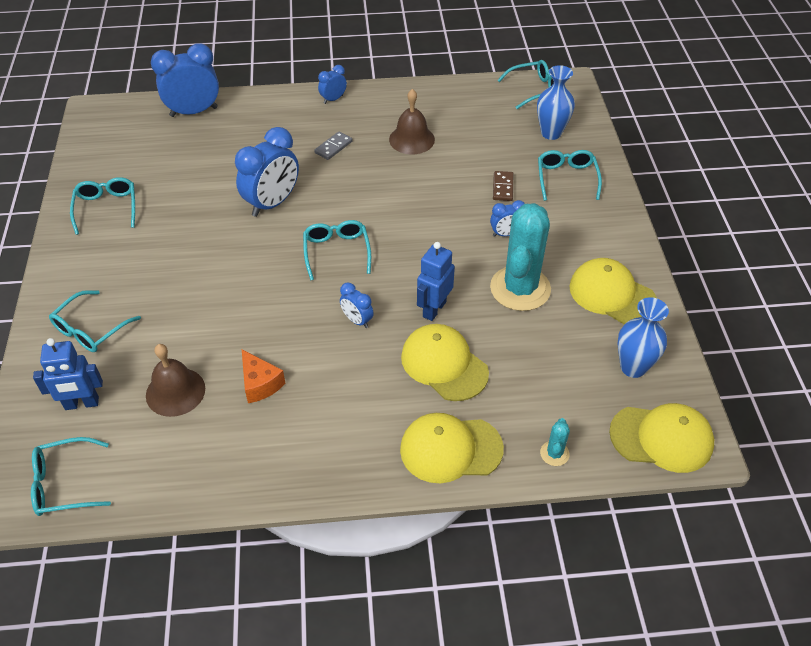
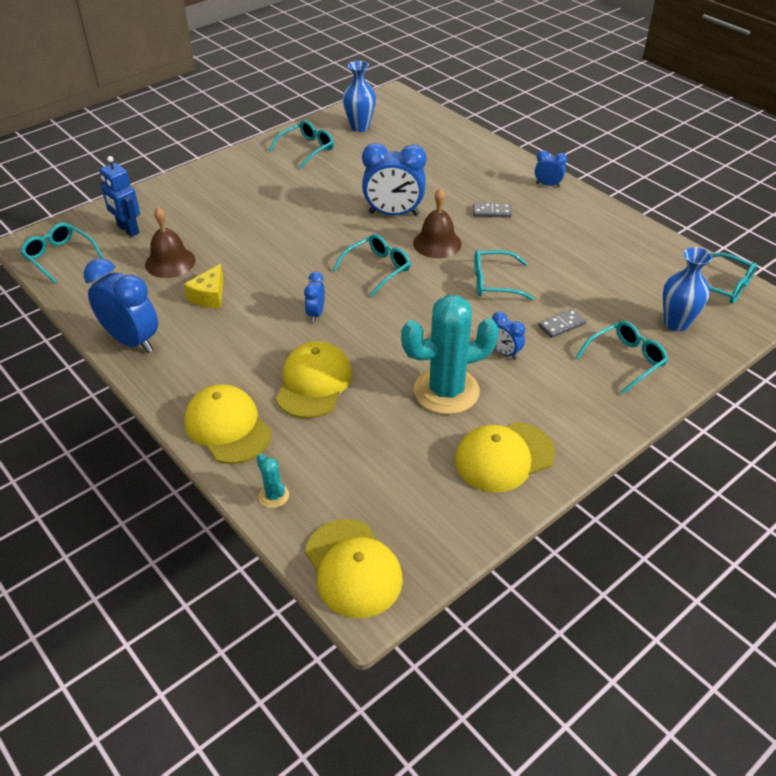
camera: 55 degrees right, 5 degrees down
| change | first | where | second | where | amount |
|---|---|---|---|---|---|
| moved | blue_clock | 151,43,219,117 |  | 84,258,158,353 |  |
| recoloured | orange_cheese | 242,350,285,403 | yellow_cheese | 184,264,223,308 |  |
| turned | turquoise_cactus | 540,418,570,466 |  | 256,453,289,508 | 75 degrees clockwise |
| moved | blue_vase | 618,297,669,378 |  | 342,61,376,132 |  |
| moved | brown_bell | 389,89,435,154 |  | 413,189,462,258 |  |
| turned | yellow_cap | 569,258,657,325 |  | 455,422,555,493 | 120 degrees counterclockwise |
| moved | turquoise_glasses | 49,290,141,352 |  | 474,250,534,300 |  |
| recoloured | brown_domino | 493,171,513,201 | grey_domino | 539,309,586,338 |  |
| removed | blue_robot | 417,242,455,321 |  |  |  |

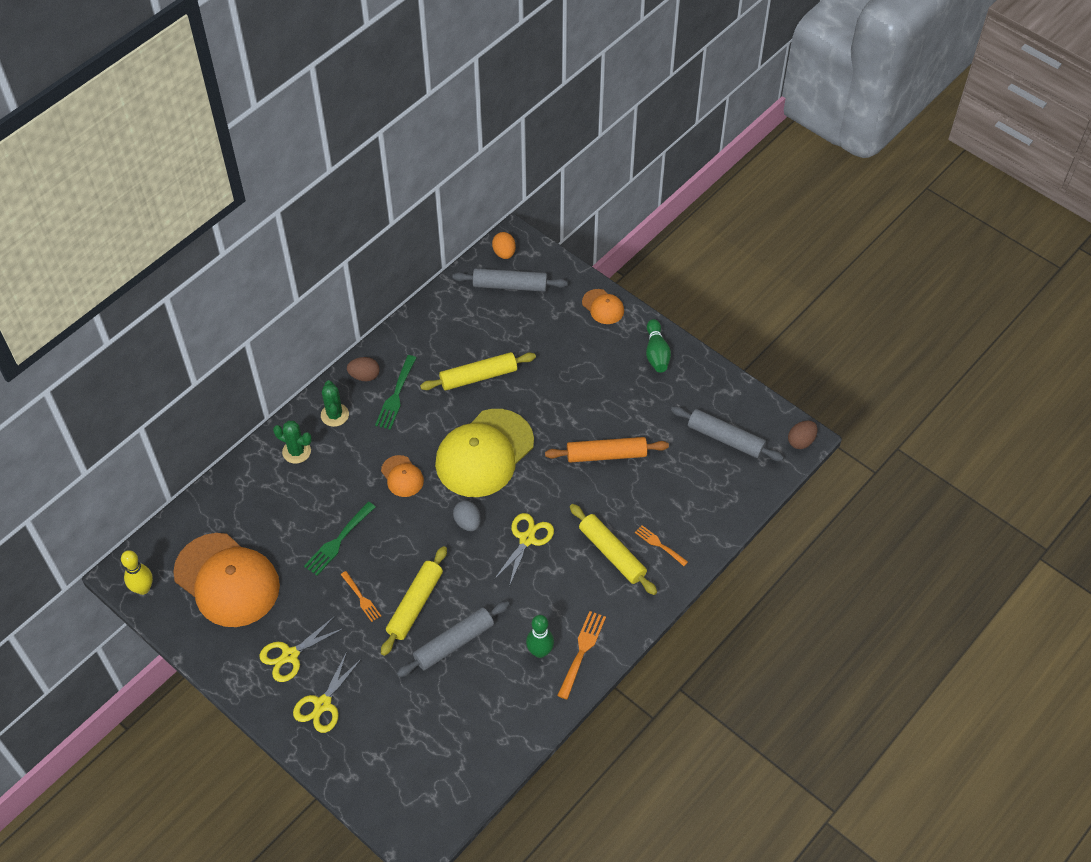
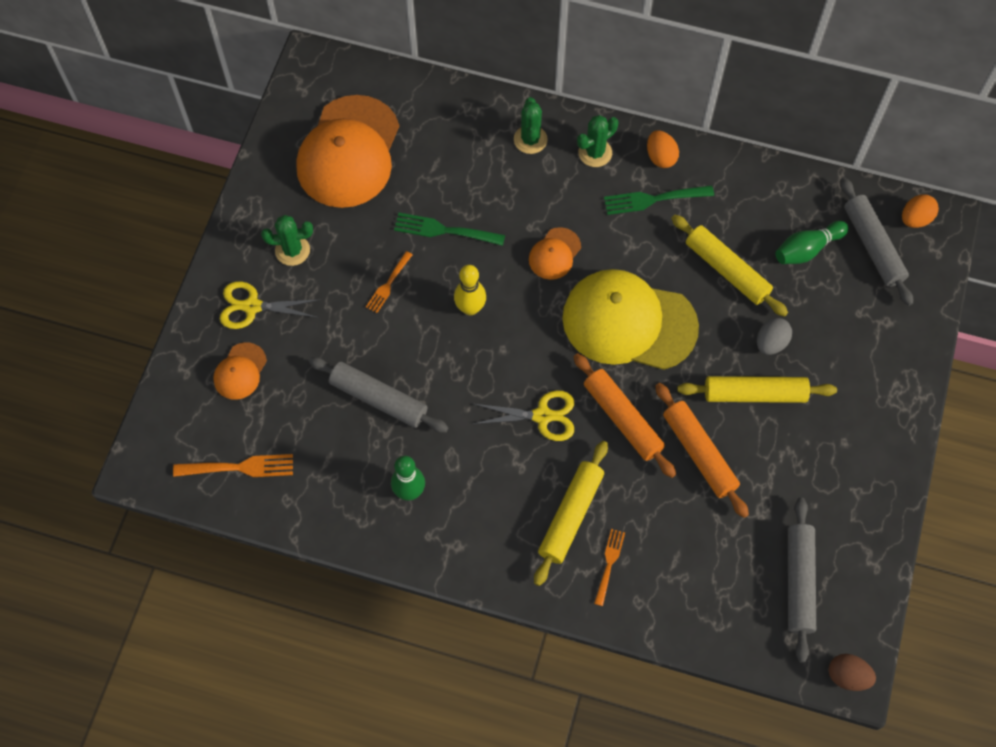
camera: 65 degrees right, 10 degrees up
| change | first | where | second | where | amount |
|---|---|---|---|---|---|
| moved | orange_fork | 557,611,606,700 |  | 173,454,293,477 |  |
| moved | orange_cap | 582,289,624,324 |  | 213,342,267,400 |  |
| replaced | yellow_scissors | 259,616,344,682 | green_cactus | 261,215,313,266 |  |
| moved | yellow_bowling_pin | 121,550,153,595 |  | 454,265,486,315 |  |
| added |  |  | orange_rolling_pin | 574,353,676,478 |  |
| recoloured | brown_egg | 347,357,380,381 | orange_egg | 647,130,679,168 |  |
| moved | yellow_rolling_pin | 381,546,447,656 |  | 677,376,837,403 |  |
| moved | grey_egg | 453,501,481,531 |  | 757,318,792,355 |  |
| moved | green_bowling_pin | 646,319,671,372 |  | 775,221,849,264 |  |

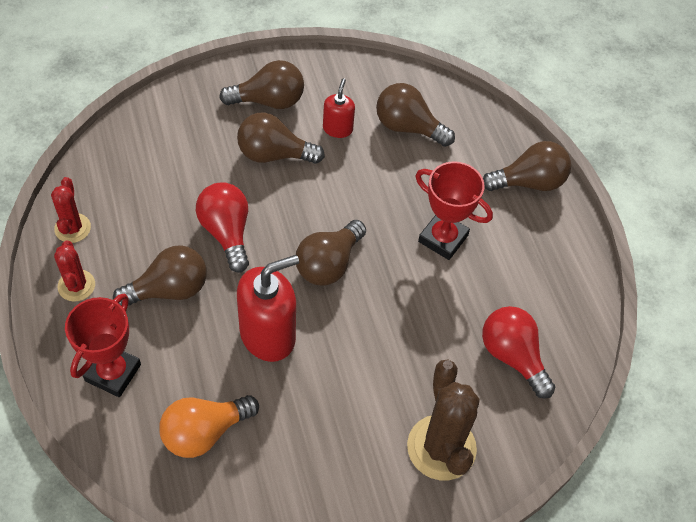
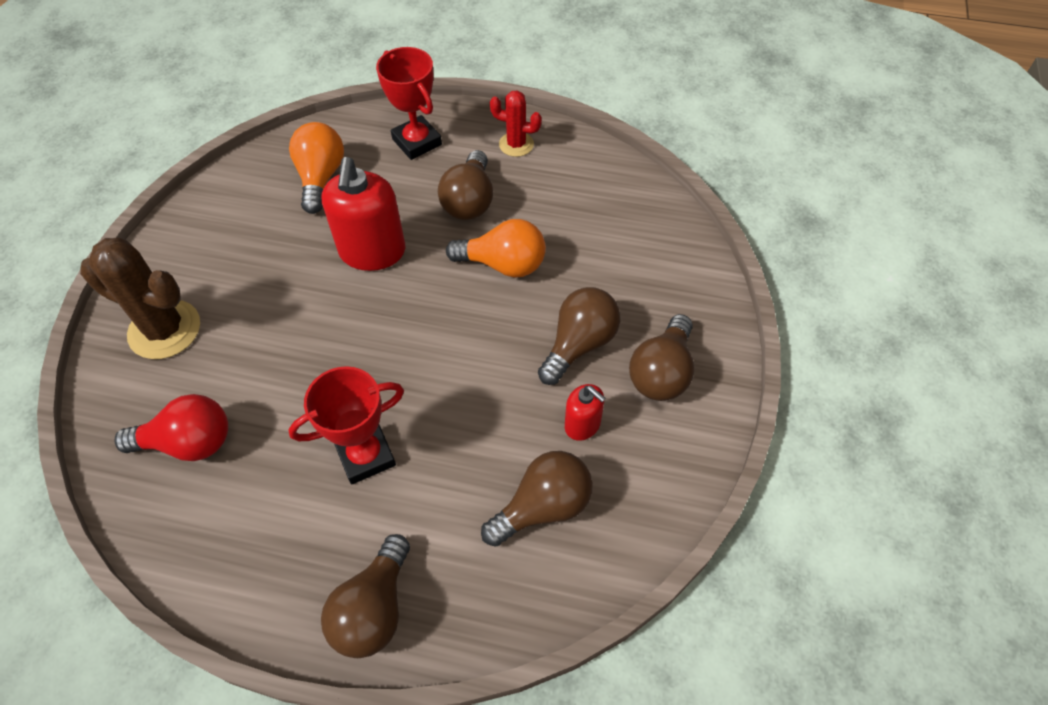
camera: 125 degrees right, 0 degrees up
| change | first | where | second | where | amount |
|---|---|---|---|---|---|
| recoloured | red_light_bulb | 196,182,249,272 | orange_light_bulb | 446,219,546,278 |  |
| removed | red_cactus | 51,177,91,243 |  |  |  |
| removed | brown_light_bulb | 296,220,366,286 |  |  |  |

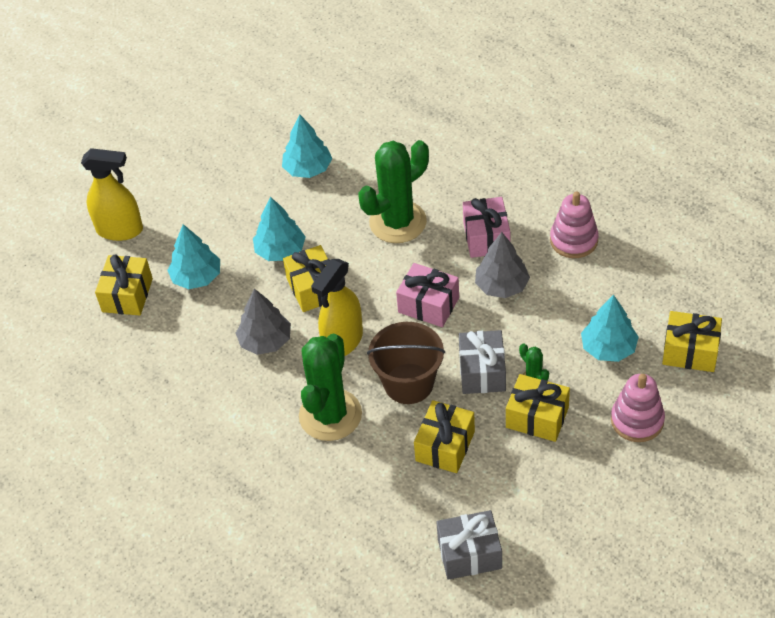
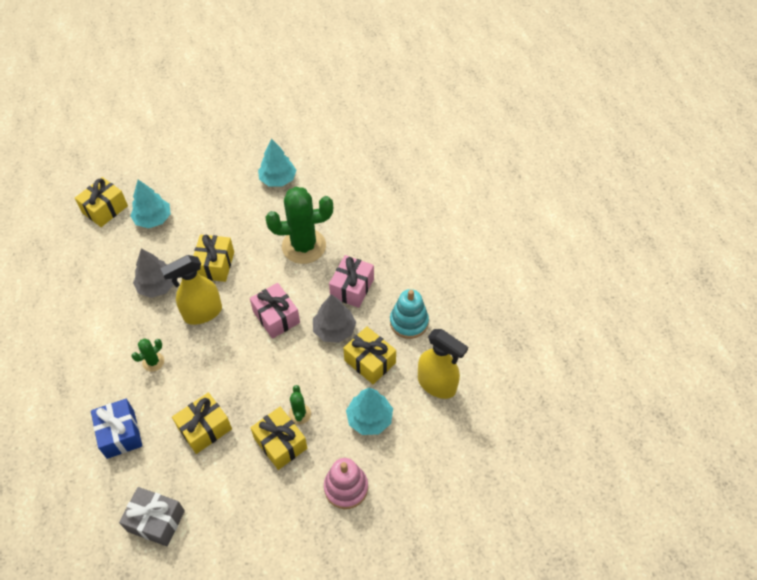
camera: 25 degrees right, 5 degrees up
| change | first | where | second | where | amount |
|---|---|---|---|---|---|
| added |  |  | blue_gift | 91,399,142,459 |  |
| resized | green_cactus | 299,334,362,441 |  | 132,339,164,372 | x0.45 |
| moved | yellow_gift | 662,311,722,372 |  | 343,326,396,385 |  |
| recoloured | pink_stacking_toy | 550,191,599,258 | turquoise_stacking_toy | 390,289,429,339 |  |
| moved | yellow_spray_bottle | 81,148,143,241 |  | 418,329,468,399 |  |
| removed | turquoise_tree | 253,197,306,261 |  |  |  |
| removed | brown_bucket | 367,322,445,404 |  |  |  |
| removed | grey_gift | 459,330,506,394 |  |  |  |

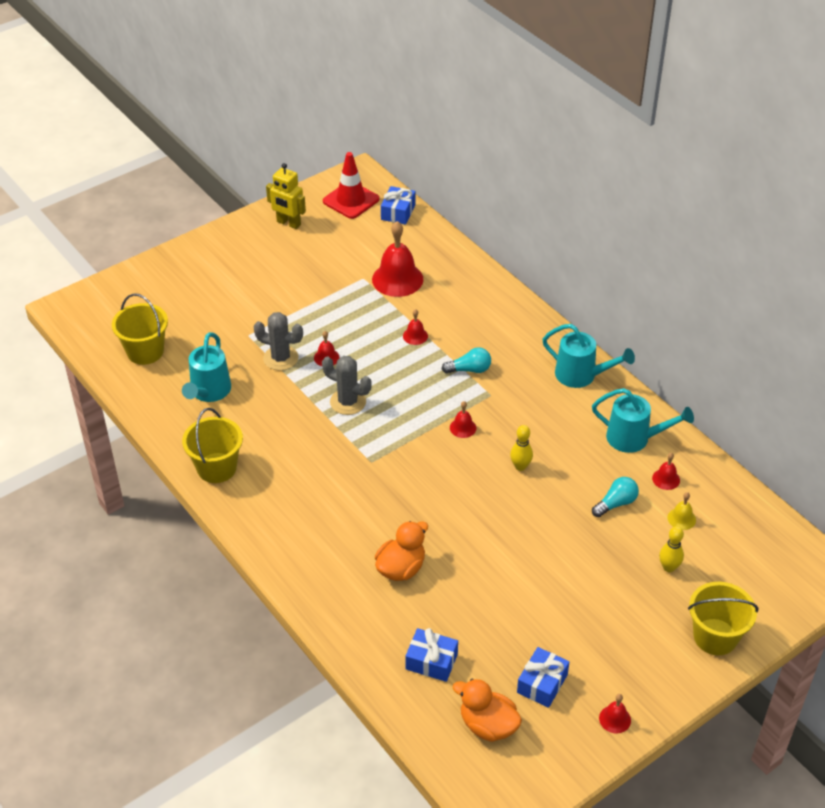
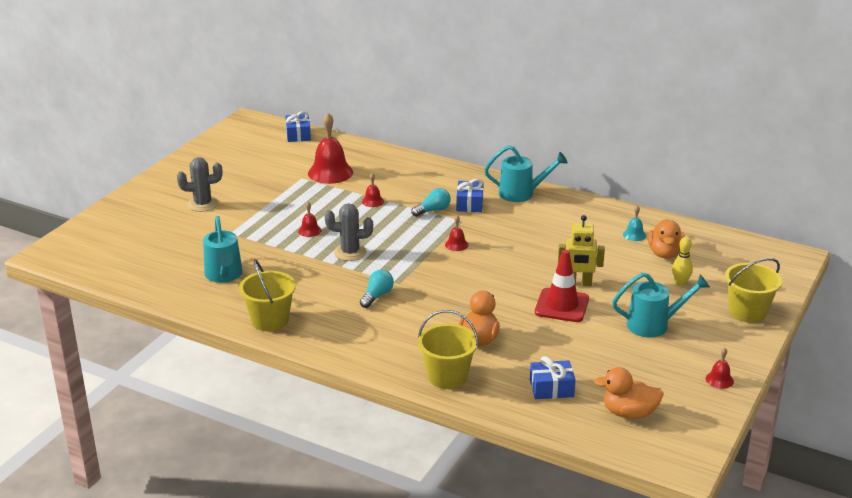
camera: 25 degrees left, 15 degrees down
| change | first | where | second | where | amount |
|---|---|---|---|---|---|
| moved | grey_cactus | 254,312,303,370 |  | 177,157,222,212 |  |
| moved | turquoise_light_bulb | 592,477,639,517 |  | 360,270,394,308 |  |
| moved | yellow_bucket | 112,293,168,365 |  | 418,310,479,389 |  |
| moved | blue_gift | 517,647,569,708 |  | 456,179,484,212 |  |
| moved | red_traffic_cone | 323,152,379,219 |  | 535,250,589,322 |  |
| moved | yellow_robot | 266,163,306,229 |  | 558,215,605,286 |  |
| moved | turquoise_watering_can | 592,388,694,453 |  | 612,272,710,337 |  |
| recoloured | red_bell | 652,453,680,490 | turquoise_bell | 623,206,646,241 |  |
| replaced | yellow_bell | 668,492,696,530 | orange_duck | 648,219,685,259 |  |
| removed | yellow_bowling_pin | 510,425,533,471 |  |  |  |

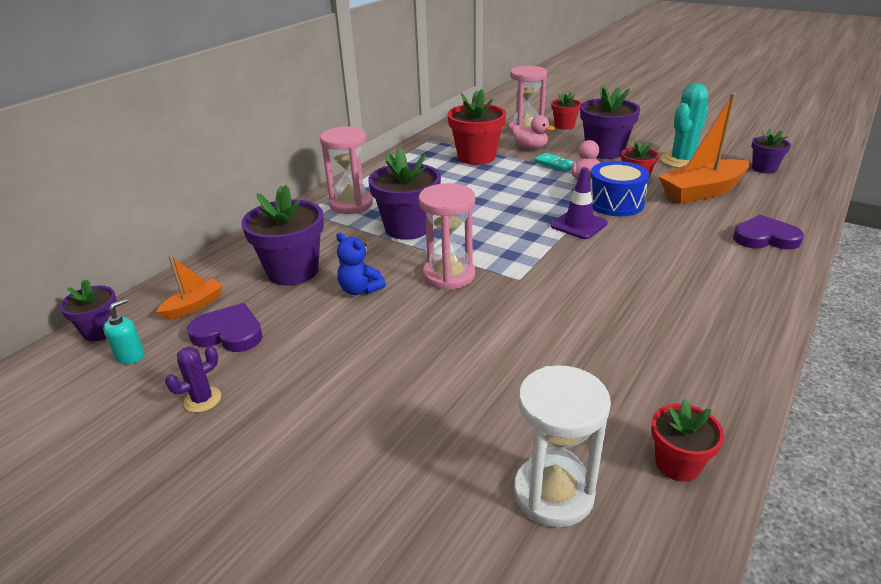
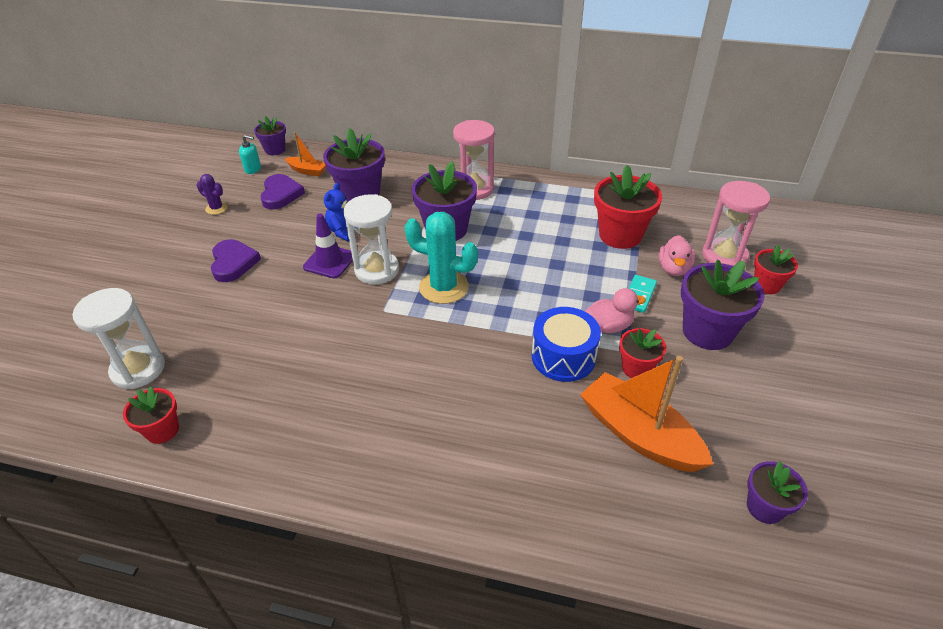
camera: 70 degrees right, 10 degrees up
| change | first | where | second | where | amount |
|---|---|---|---|---|---|
| moved | purple_heart | 733,215,804,250 |  | 211,239,261,282 |  |
| moved | purple_traffic_cone | 551,167,608,239 |  | 303,213,353,278 |  |
| recoloured | pink_hourglass | 419,183,475,290 | white_hourglass | 343,194,399,285 |  |
| moved | turquoise_cactus | 661,84,708,168 |  | 404,212,478,304 |  |

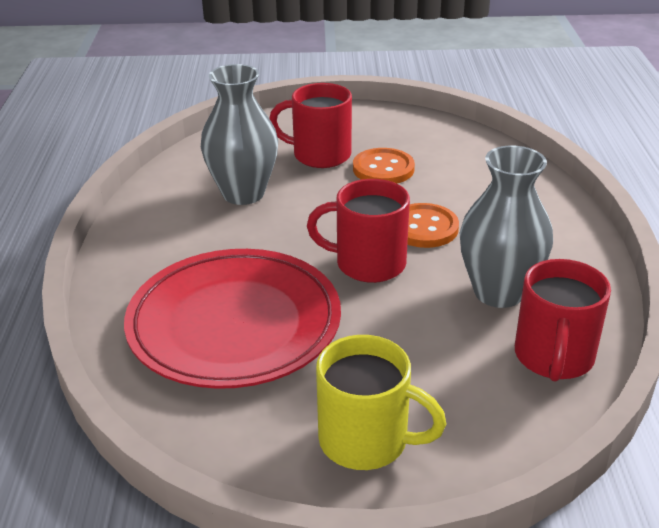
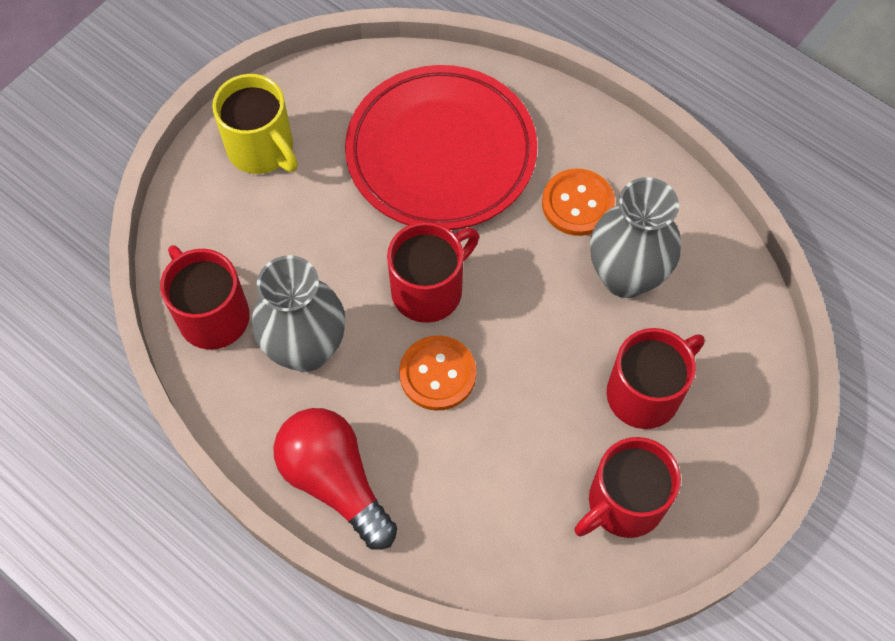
camera: 130 degrees right, 30 degrees up
| change | first | where | second | where | amount |
|---|---|---|---|---|---|
| turned | yellow_mug | 316,335,446,470 |  | 212,74,298,174 | 105 degrees counterclockwise |
| added |  |  | red_light_bulb | 273,408,397,550 |  |
| moved | orange_button | 353,148,415,183 |  | 542,169,615,236 |  |
| added |  |  | red_mug | 574,437,681,538 |  |

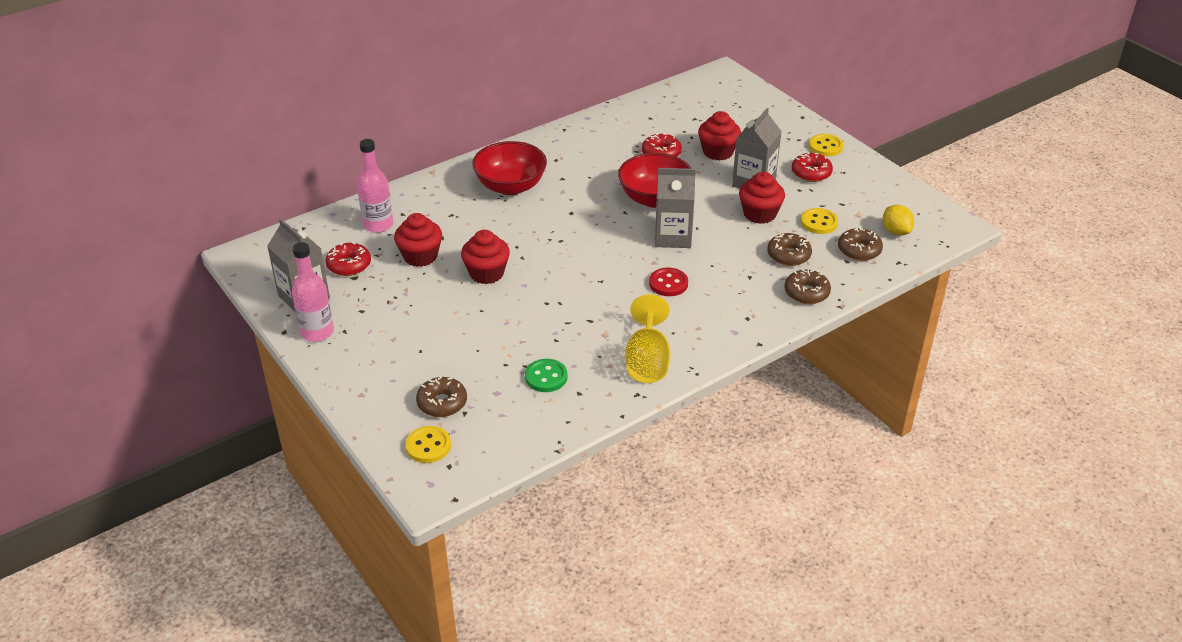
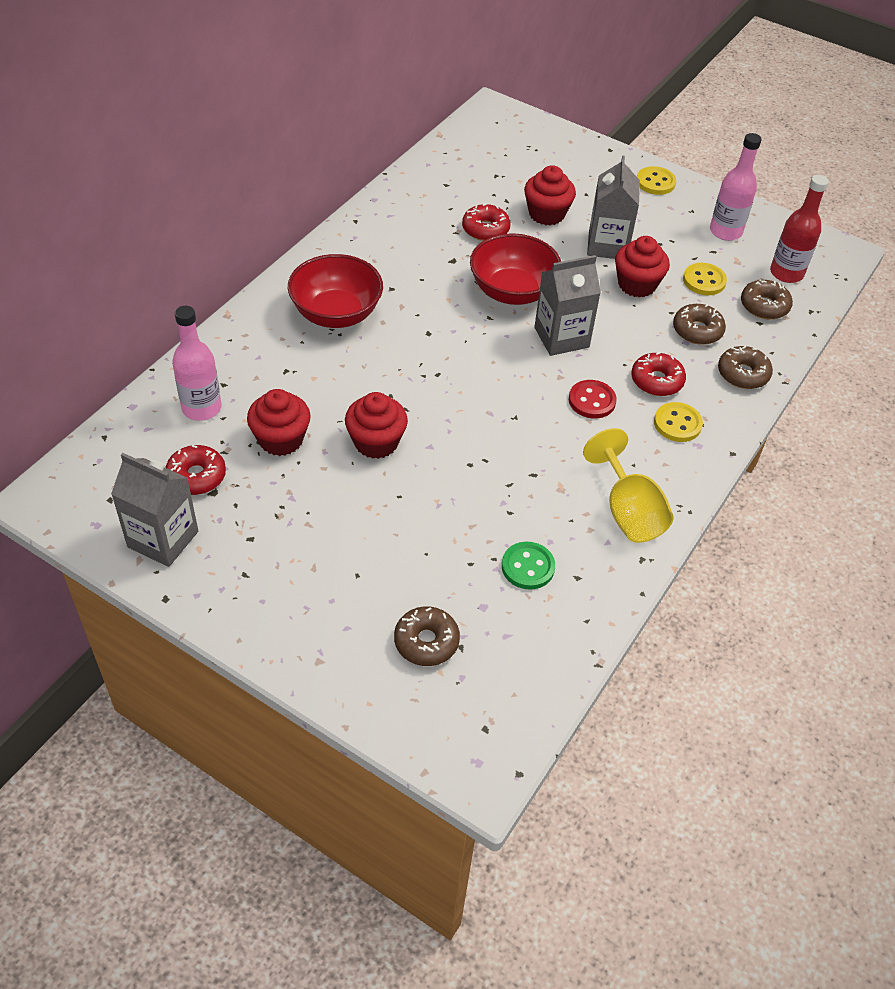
camera: 25 degrees left, 10 degrees up
| change | first | where | second | where | amount |
|---|---|---|---|---|---|
| moved | red_donut | 792,152,833,182 |  | 631,352,686,396 |  |
| moved | yellow_button | 405,426,451,463 |  | 654,402,703,442 |  |
| moved | pink_bottle | 292,242,334,342 |  | 710,133,762,241 |  |
| replaced | yellow_lemon | 883,205,914,236 | red_bottle | 770,175,829,283 |  |

